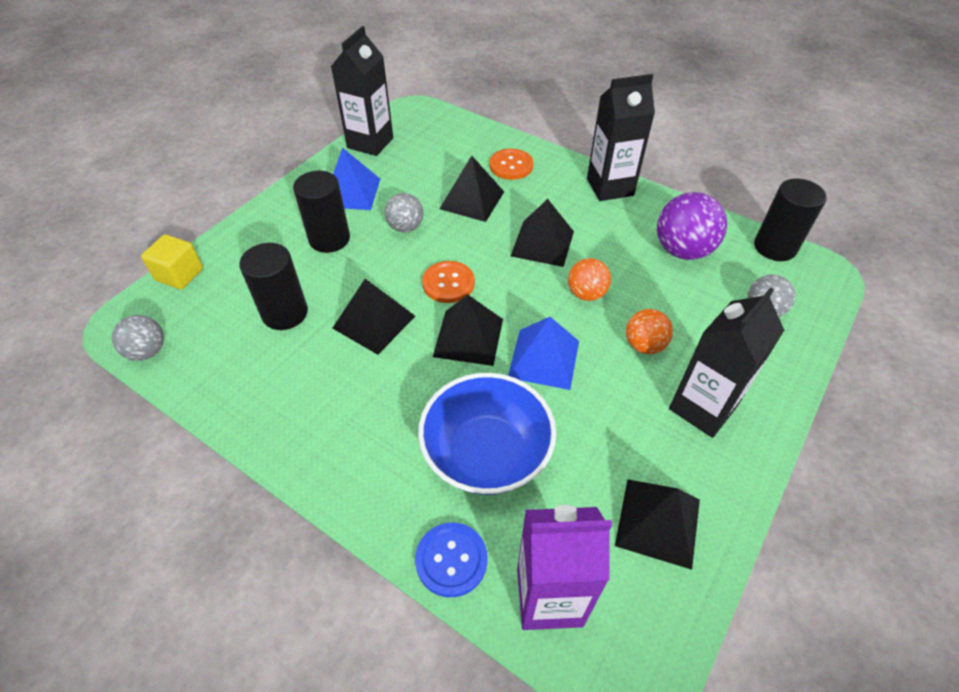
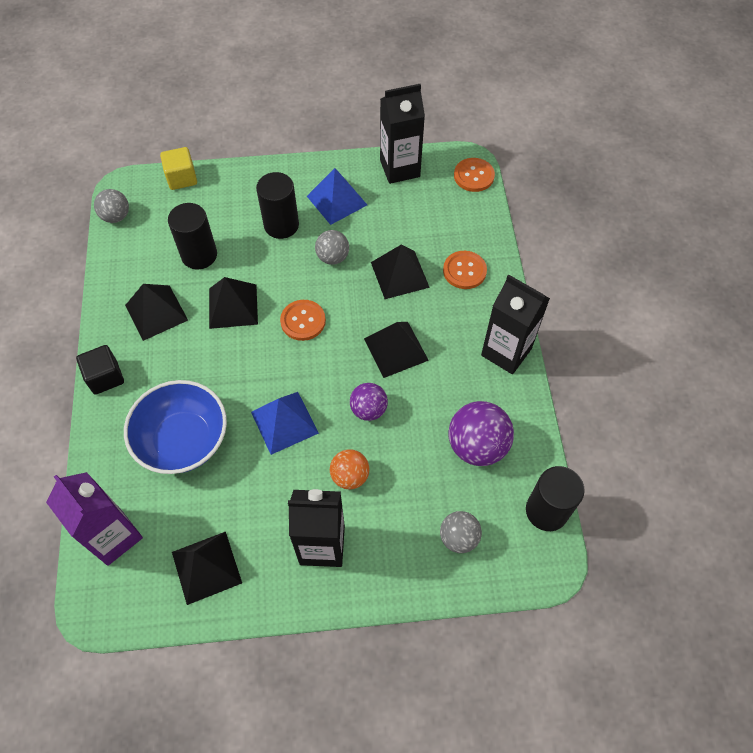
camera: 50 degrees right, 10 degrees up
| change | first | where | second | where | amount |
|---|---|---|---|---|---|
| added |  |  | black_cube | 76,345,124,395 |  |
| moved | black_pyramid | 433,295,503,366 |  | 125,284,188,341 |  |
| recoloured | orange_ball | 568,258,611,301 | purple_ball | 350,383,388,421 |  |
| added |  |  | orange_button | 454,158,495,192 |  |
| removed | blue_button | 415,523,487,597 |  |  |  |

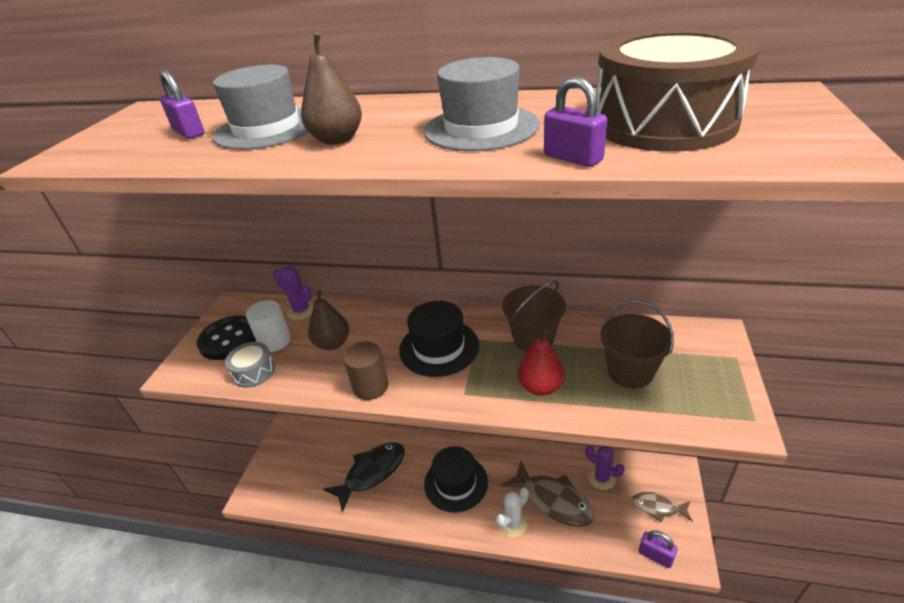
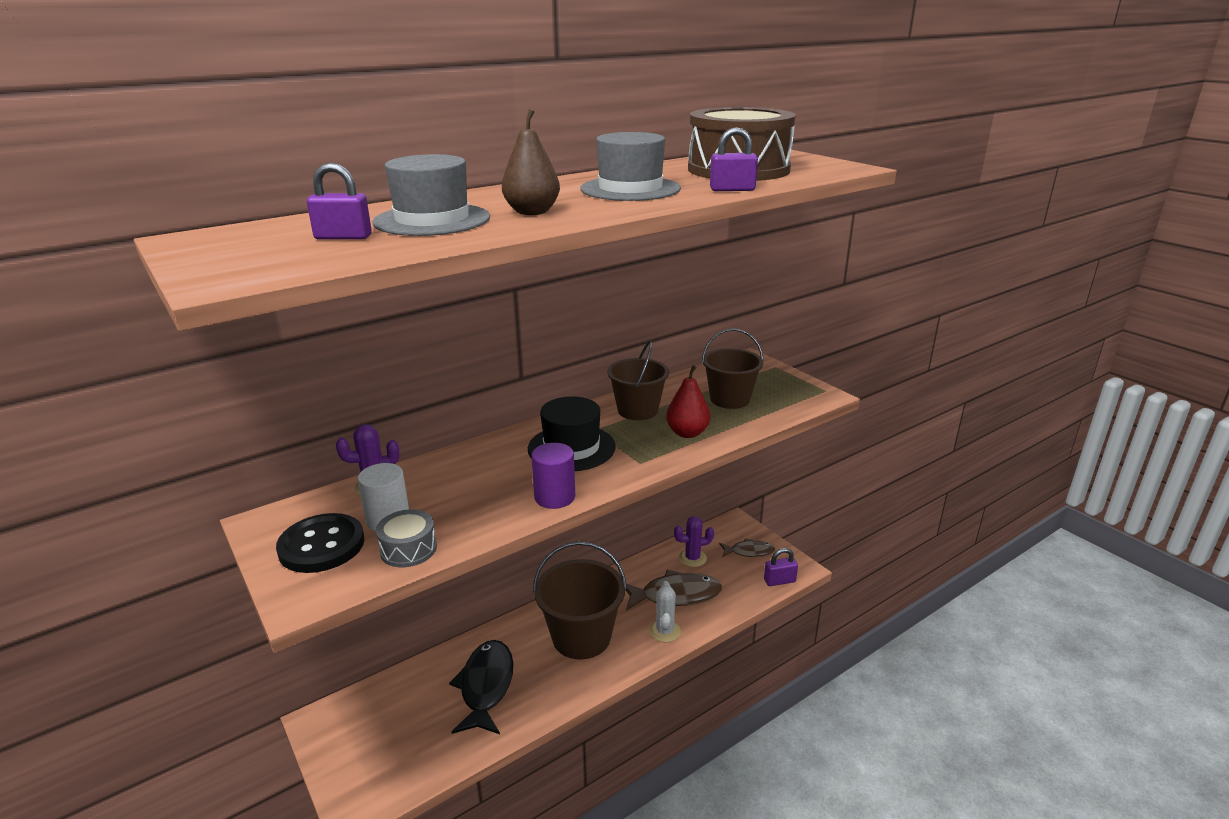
camera: 50 degrees left, 10 degrees down
| change | first | where | second | where | amount |
|---|---|---|---|---|---|
| recoloured | brown_cylinder | 343,342,388,400 | purple_cylinder | 531,443,575,509 |  |
| replaced | black_hat | 424,446,488,512 | brown_bucket | 533,541,627,659 |  |
| turned | brown_fish | 632,492,692,523 |  | 719,538,775,557 | 150 degrees counterclockwise |
| removed | brown_pear | 308,290,349,350 |  |  |  |

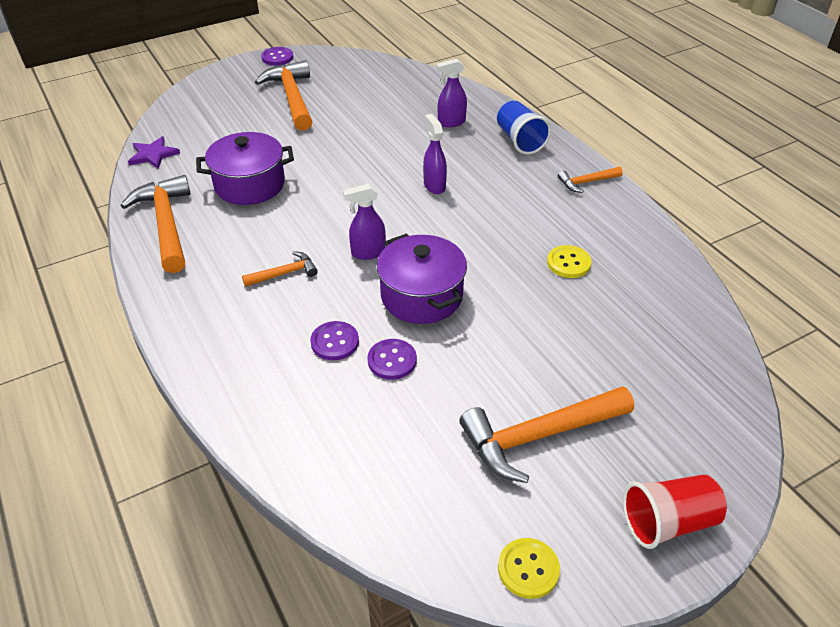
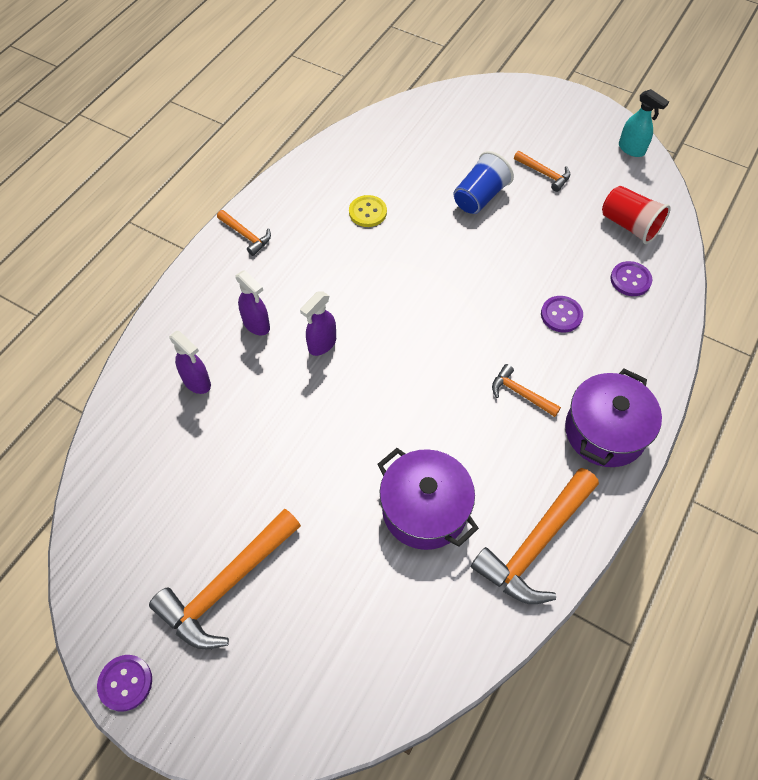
camera: 120 degrees left, 15 degrees up
| change | first | where | second | where | amount |
|---|---|---|---|---|---|
| moved | purple_spray_bottle | 343,184,386,260 |  | 235,270,270,335 |  |
| moved | blue_cup | 497,100,551,154 |  | 454,151,514,214 |  |
| resized | orange_hammer | 459,386,634,483 |  | 514,151,571,192 | x0.51 |
| moved | purple_pot | 377,233,467,324 |  | 565,369,662,467 |  |
| moved | red_cup | 623,474,727,549 |  | 602,186,671,244 |  |
| moved | purple_button | 367,339,417,380 |  | 610,261,652,296 |  |
| replaced | yellow_button | 498,538,560,599 | turquoise_spray_bottle | 619,89,669,157 |  |
| removed | purple_star | 128,136,180,169 |  |  |  |

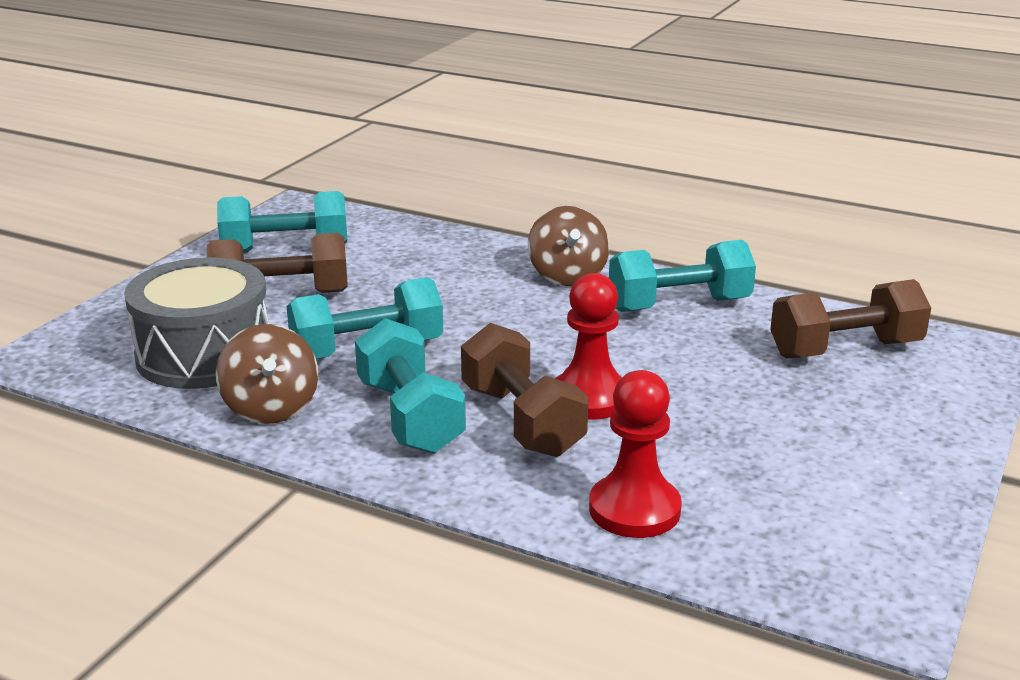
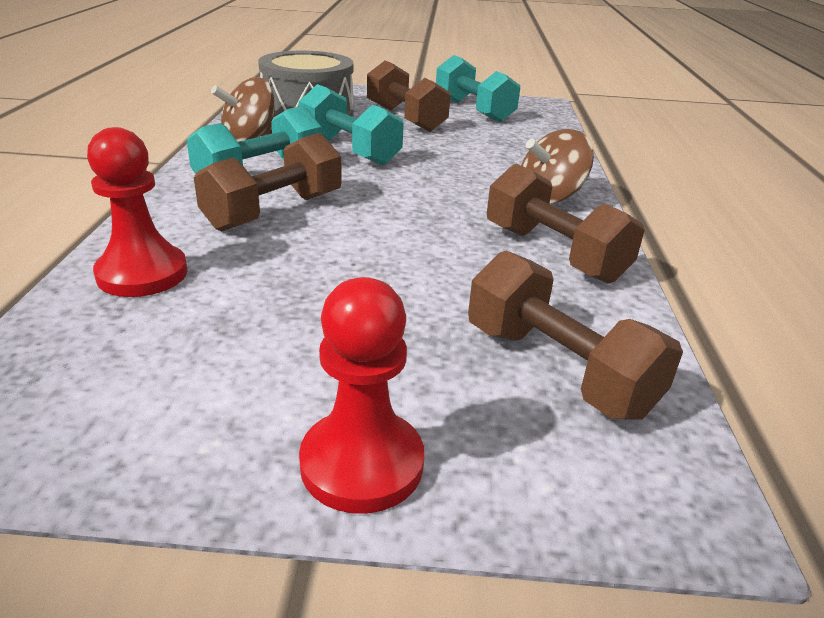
camera: 65 degrees right, 5 degrees up
| change | first | where | second | where | amount |
|---|---|---|---|---|---|
| moved | red_pawn | 555,273,622,420 |  | 299,277,424,514 |  |
| recoloured | turquoise_dumbbell | 609,240,756,312 | brown_dumbbell | 487,163,645,283 |  |

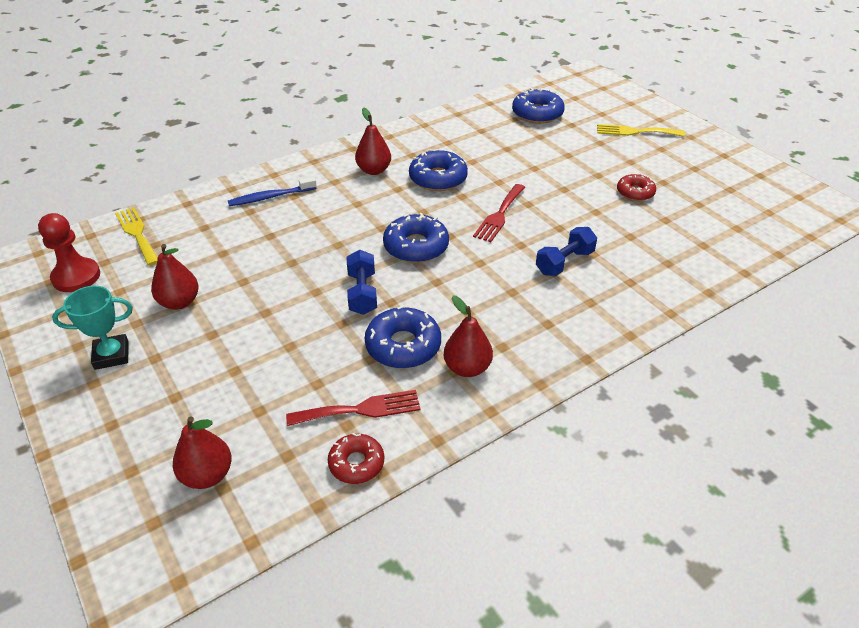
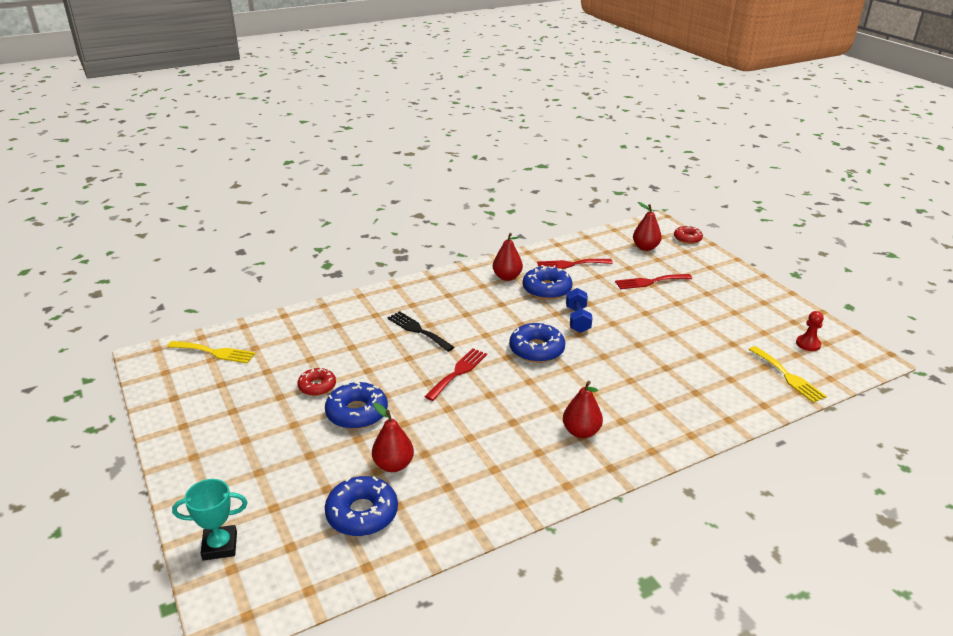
camera: 175 degrees left, 10 degrees down
| change | first | where | second | where | amount |
|---|---|---|---|---|---|
| moved | yellow_fork | 597,124,685,137 |  | 167,341,256,364 |  |
| moved | turquoise_trophy | 52,286,133,370 |  | 172,479,247,561 |  |
| moved | blue_donut | 409,149,468,191 |  | 325,381,388,429 |  |
| moved | red_pear | 151,244,199,310 |  | 372,403,414,472 |  |
| replaced | blue_dumbbell | 536,227,597,276 | black_fork | 387,311,454,352 |  |
| added |  |  | red_fork | 615,274,692,289 |  |
| moved | red_donut | 328,433,384,484 |  | 674,225,703,244 |  |
| resized | red_pawn | 38,213,100,292 |  | 796,311,824,351 | x0.64 |
| removed | blue_toothbrush | 228,177,317,206 |  |  |  |

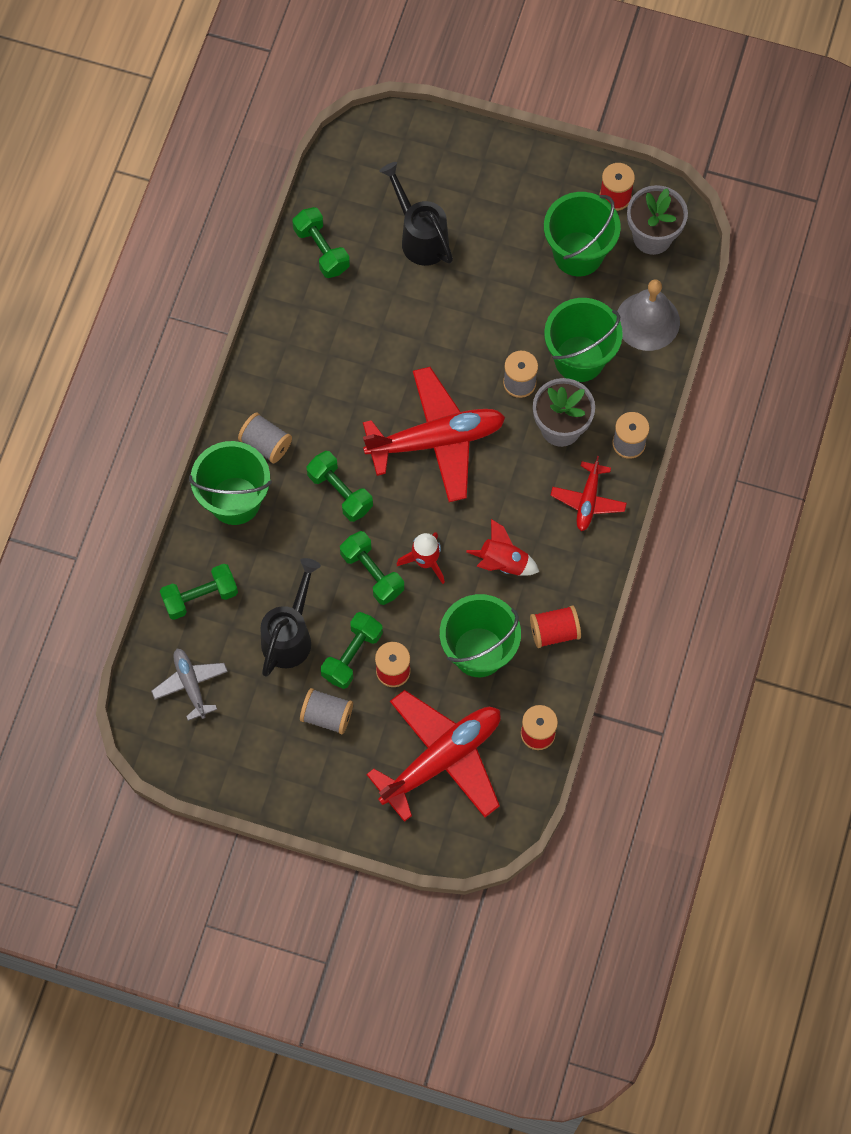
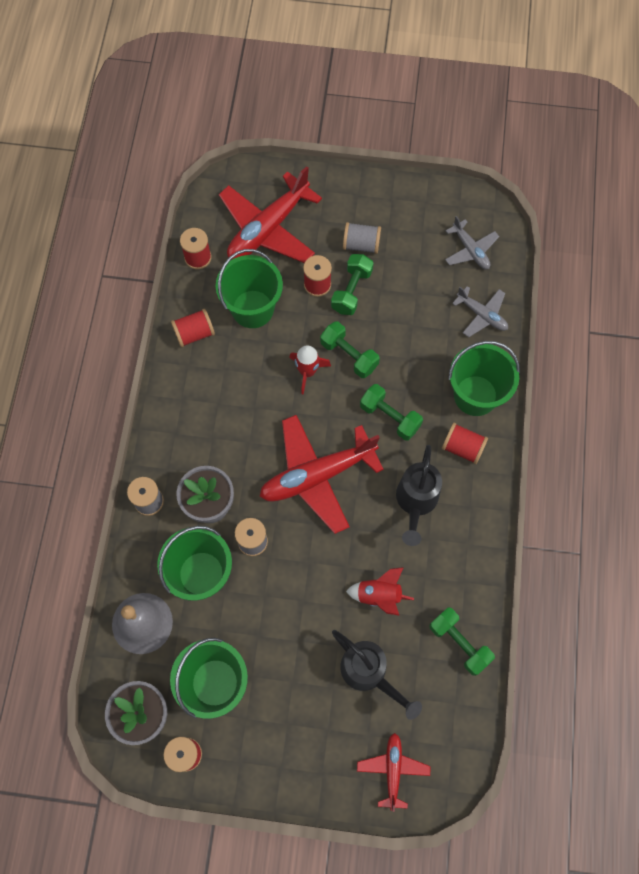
camera: 170 degrees right, 0 degrees up
| change | first | where | second | where | amount |
|---|---|---|---|---|---|
| moved | red_rocket | 466,519,539,576 |  | 346,567,414,616 |  |
| moved | red_plane | 550,456,627,531 |  | 357,733,430,812 |  |
| moved | black_watering_can | 261,558,321,677 |  | 396,445,442,546 |  |
| recoloured | grey_spool | 238,413,292,463 | red_spool | 442,423,488,464 |  |
| replaced | green_dumbbell | 160,564,238,620 | grey_plane | 452,286,508,337 |  |

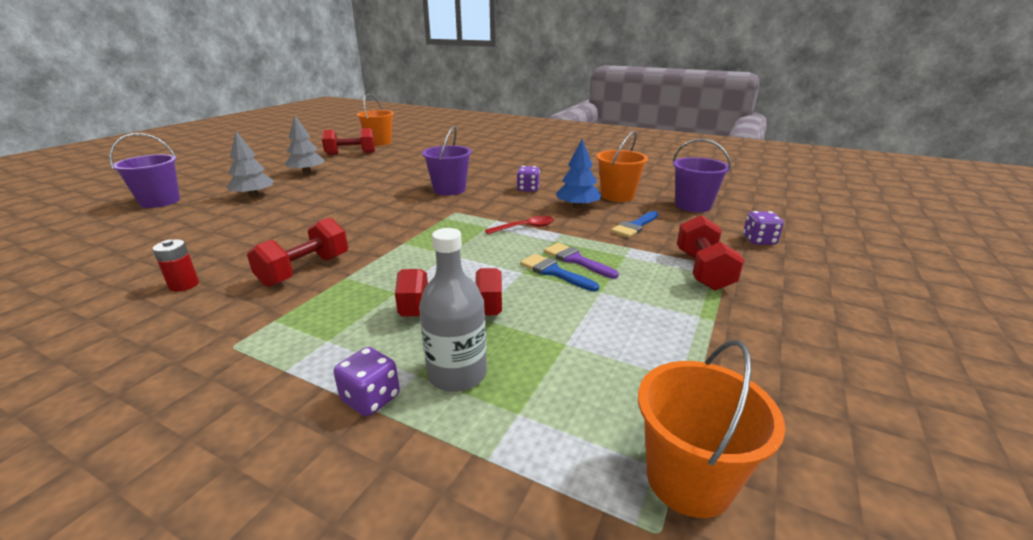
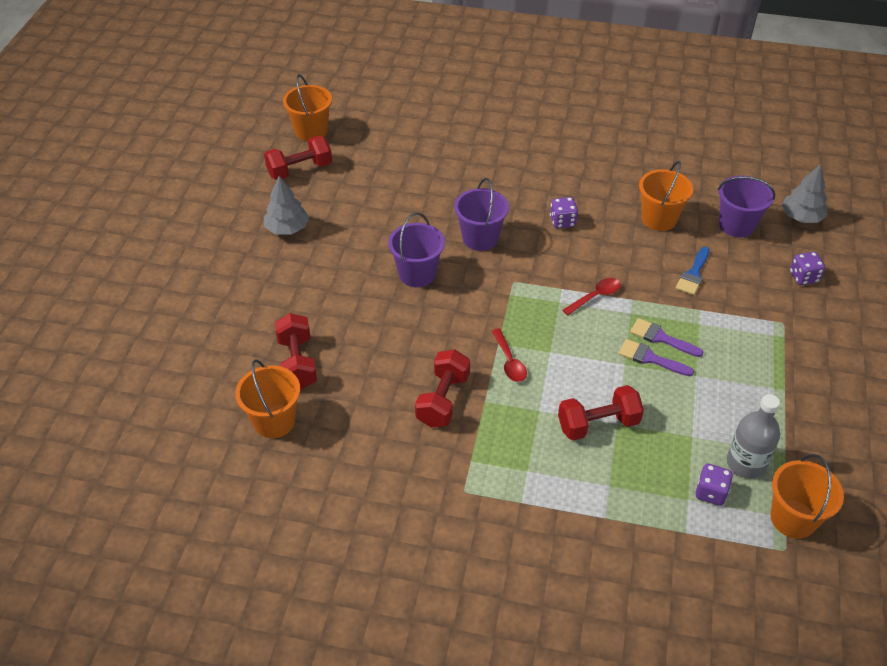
camera: 15 degrees left, 20 degrees up
| change | first | where | second | where | amount |
|---|---|---|---|---|---|
| added |  |  | orange_bucket | 235,360,300,438 |  |
| moved | red_dumbbell | 677,215,744,291 |  | 275,313,317,390 |  |
| moved | purple_bucket | 110,133,180,208 |  | 388,212,445,287 |  |
| added |  |  | red_spoon | 492,328,527,382 |  |
| recoloured | blue_brush | 520,254,599,292 | purple_brush | 619,339,694,376 |  |
| moved | purple_dice | 334,347,400,416 |  | 696,464,733,506 |  |
| moved | grey_bottle | 419,228,487,392 |  | 727,394,780,479 |  |
| moved | grey_tree | 227,131,274,197 |  | 781,164,828,223 |  |
| removed | red_battery | 152,239,199,292 |  |  |  |
| removed | blue_tree | 556,139,601,209 |  |  |  |

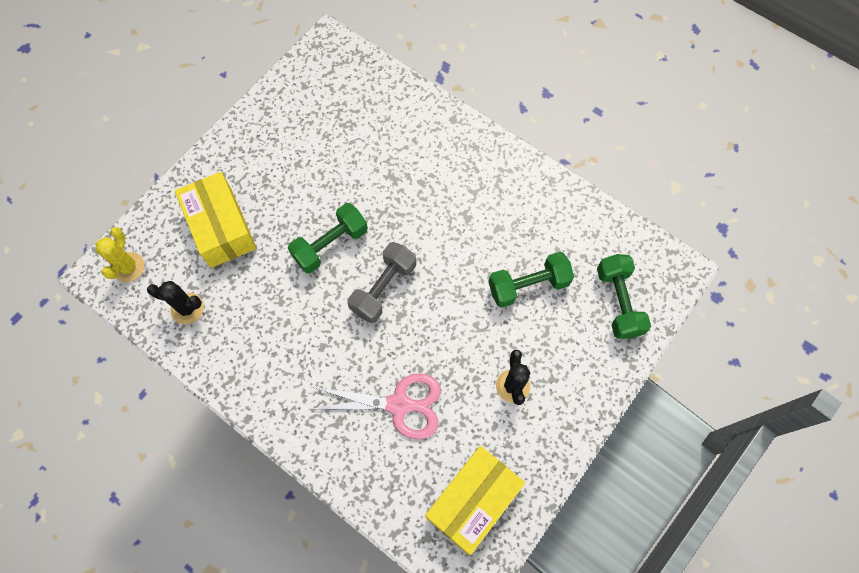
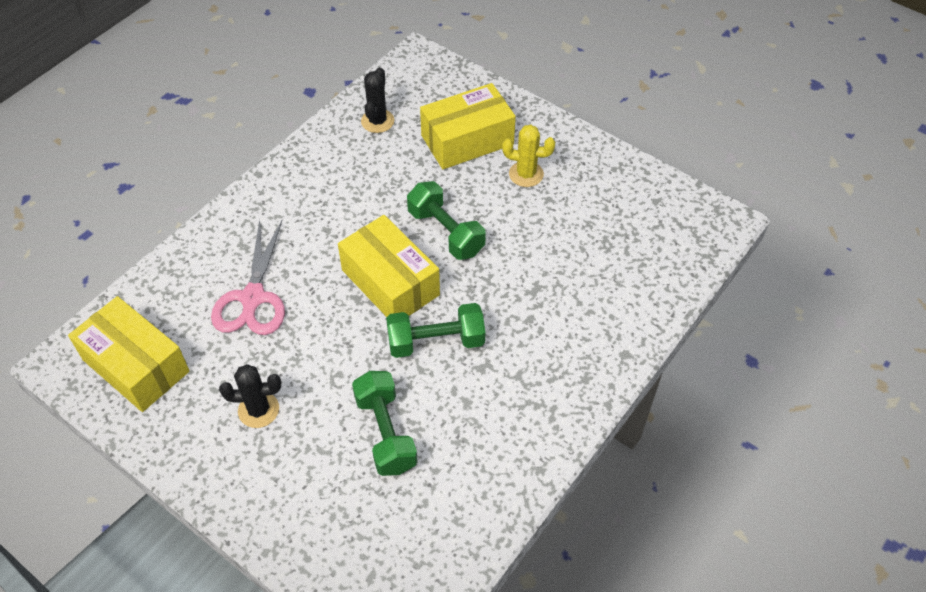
camera: 90 degrees right, 15 degrees down
| change | first | where | second | where | amount |
|---|---|---|---|---|---|
| replaced | grey_dumbbell | 348,242,416,323 | yellow_box | 338,215,440,317 |  |
| moved | green_dumbbell | 597,254,651,339 |  | 386,303,485,358 |  |
| moved | yellow_cactus | 96,227,145,282 |  | 502,125,555,187 |  |

